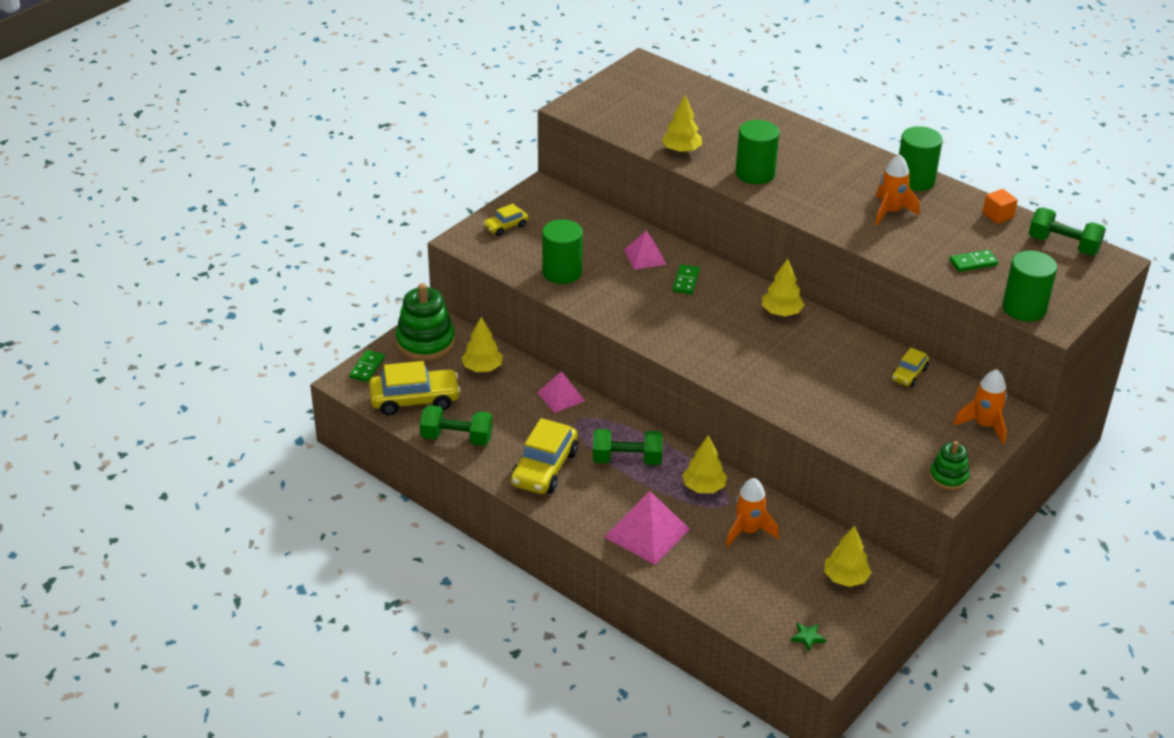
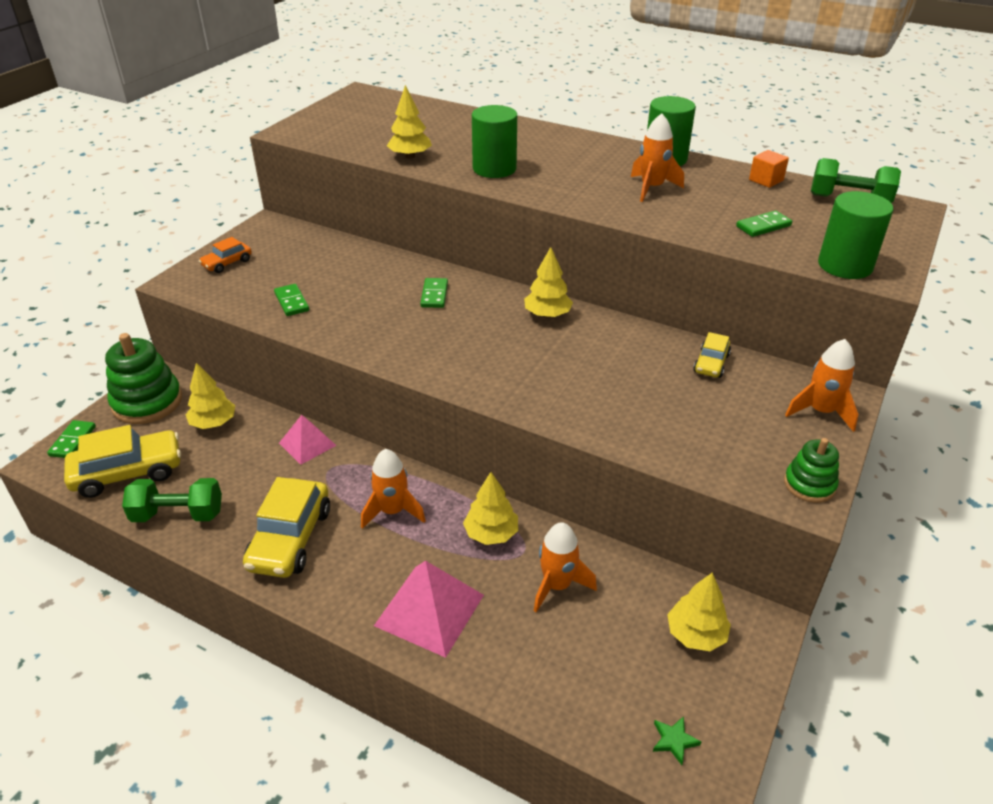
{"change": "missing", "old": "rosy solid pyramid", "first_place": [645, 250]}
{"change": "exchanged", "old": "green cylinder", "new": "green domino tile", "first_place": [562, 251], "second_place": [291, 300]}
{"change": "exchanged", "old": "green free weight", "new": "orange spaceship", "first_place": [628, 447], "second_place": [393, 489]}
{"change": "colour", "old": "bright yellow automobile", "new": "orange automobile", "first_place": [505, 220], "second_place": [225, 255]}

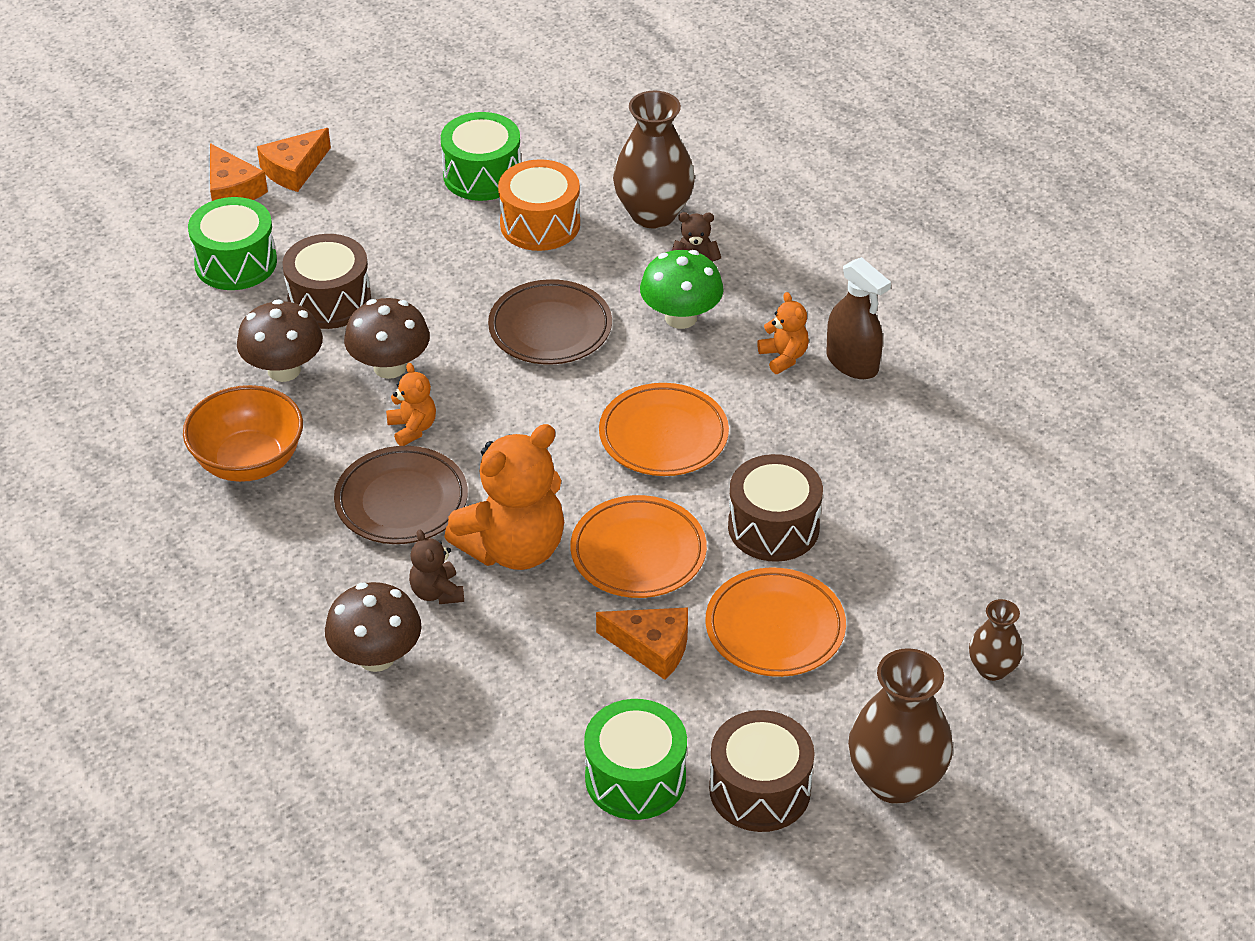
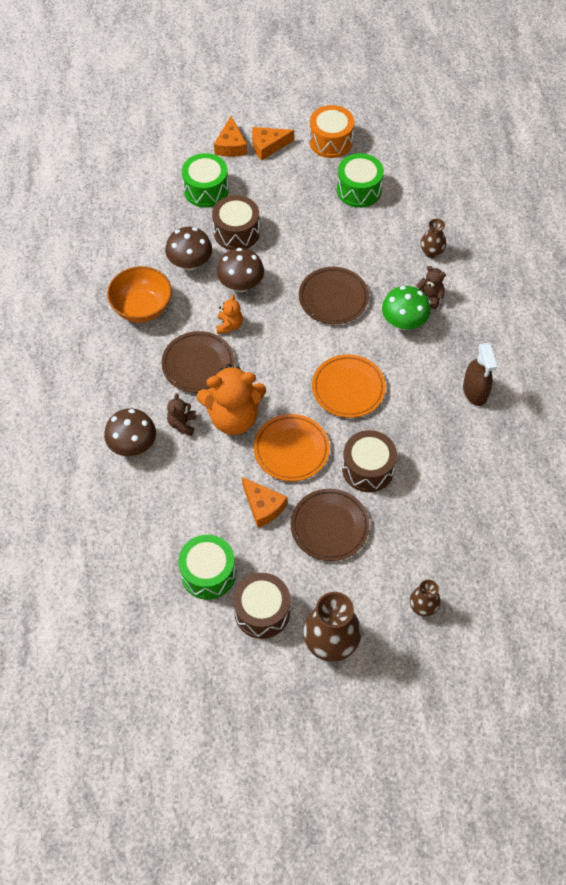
{"change": "missing", "old": "orange teddy", "first_place": [783, 333]}
{"change": "relocated", "old": "orange drum", "first_place": [539, 205], "second_place": [331, 131]}
{"change": "colour", "old": "orange plate", "new": "dark brown plate", "first_place": [776, 622], "second_place": [330, 525]}
{"change": "size", "old": "dark brown vase", "first_place": [654, 160], "second_place": [433, 238], "factor": 0.54}

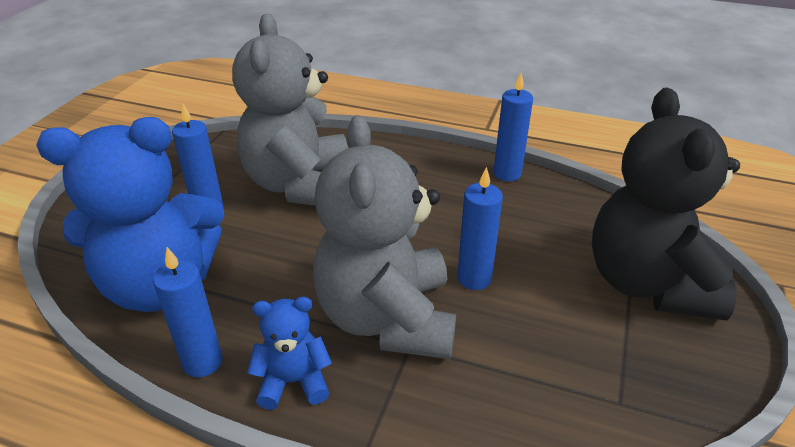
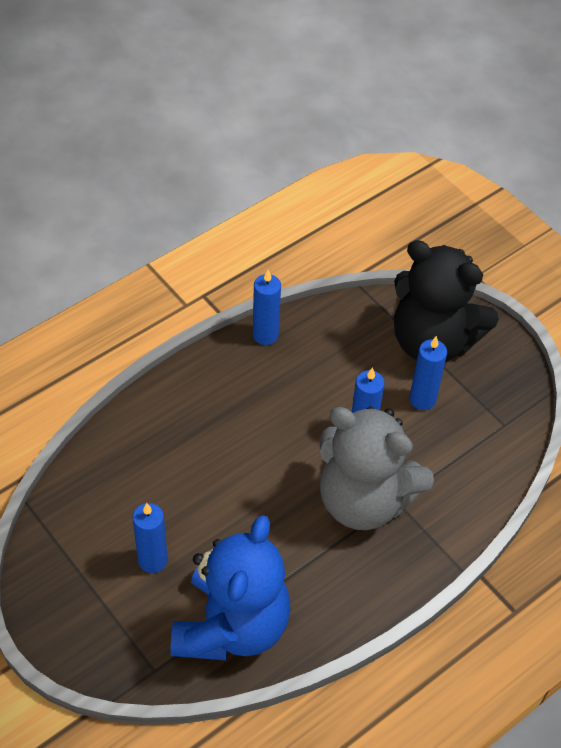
{"change": "missing", "old": "gray teddy", "first_place": [290, 110]}
{"change": "missing", "old": "cobalt teddy", "first_place": [289, 353]}
{"change": "relocated", "old": "cobalt wax candle", "first_place": [188, 312], "second_place": [428, 373]}

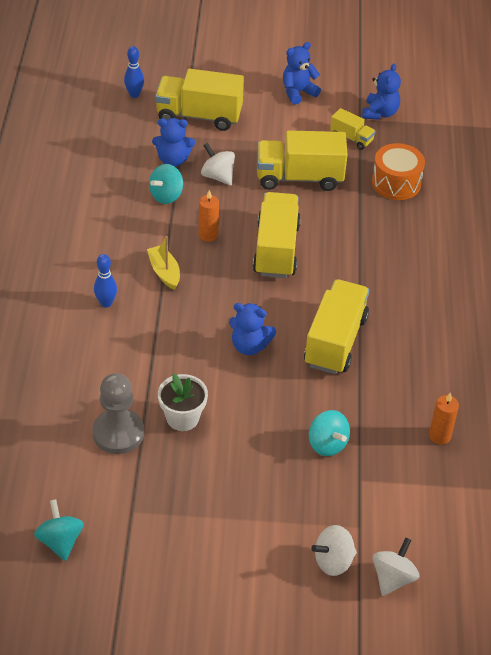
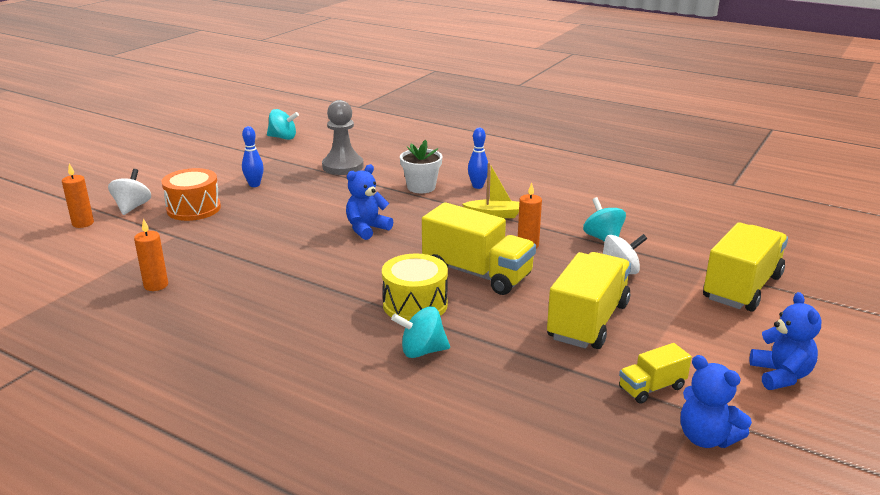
{"change": "missing", "old": "cobalt teddy", "first_place": [173, 142]}
{"change": "missing", "old": "bright yellow toy truck", "first_place": [336, 326]}
{"change": "appeared", "new": "bright yellow drum", "second_place": [415, 287]}
{"change": "relocated", "old": "cobalt tenpin", "first_place": [134, 72], "second_place": [253, 156]}
{"change": "relocated", "old": "white flower pot", "first_place": [183, 402], "second_place": [421, 166]}
{"change": "relocated", "old": "teal whirligig", "first_place": [329, 433], "second_place": [420, 332]}
{"change": "relocated", "old": "orange drum", "first_place": [398, 171], "second_place": [191, 194]}
{"change": "exchanged", "old": "white whirligig", "new": "orange wax candle", "first_place": [396, 567], "second_place": [78, 195]}

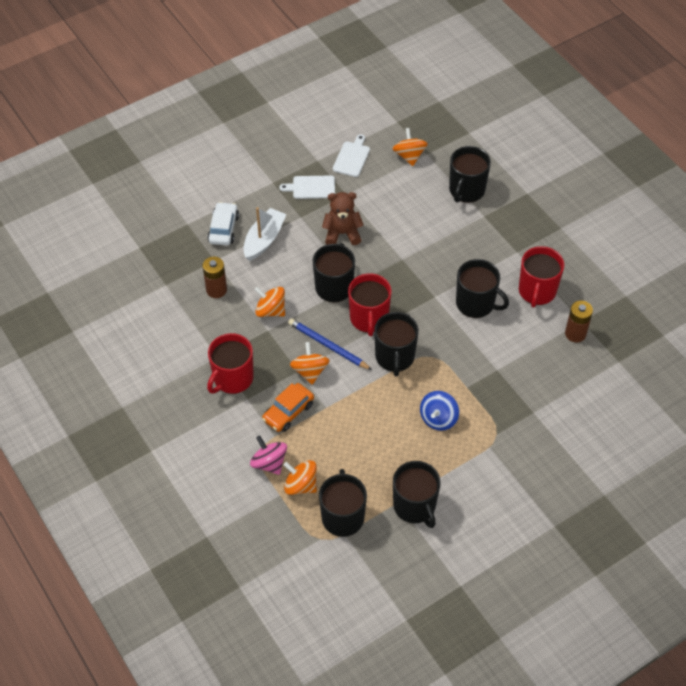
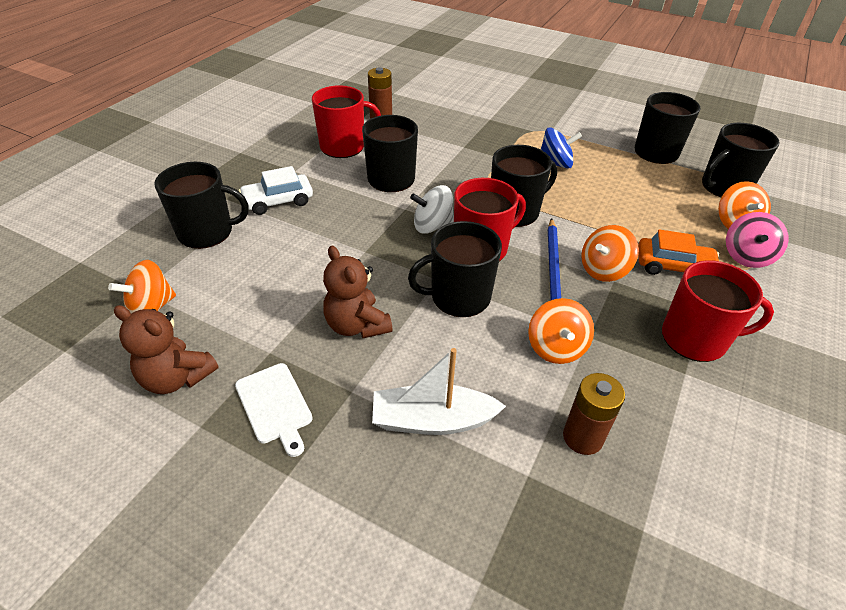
{"change": "appeared", "new": "white whirligig", "second_place": [432, 209]}
{"change": "relocated", "old": "white automobile", "first_place": [223, 223], "second_place": [276, 190]}
{"change": "exchanged", "old": "white bread board", "new": "dark brown teddy", "first_place": [351, 155], "second_place": [166, 349]}

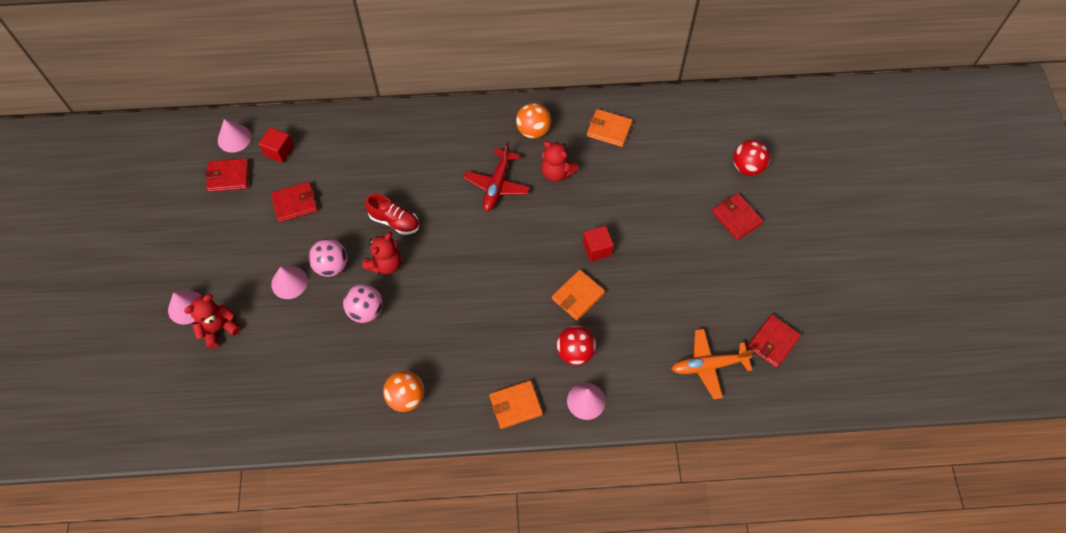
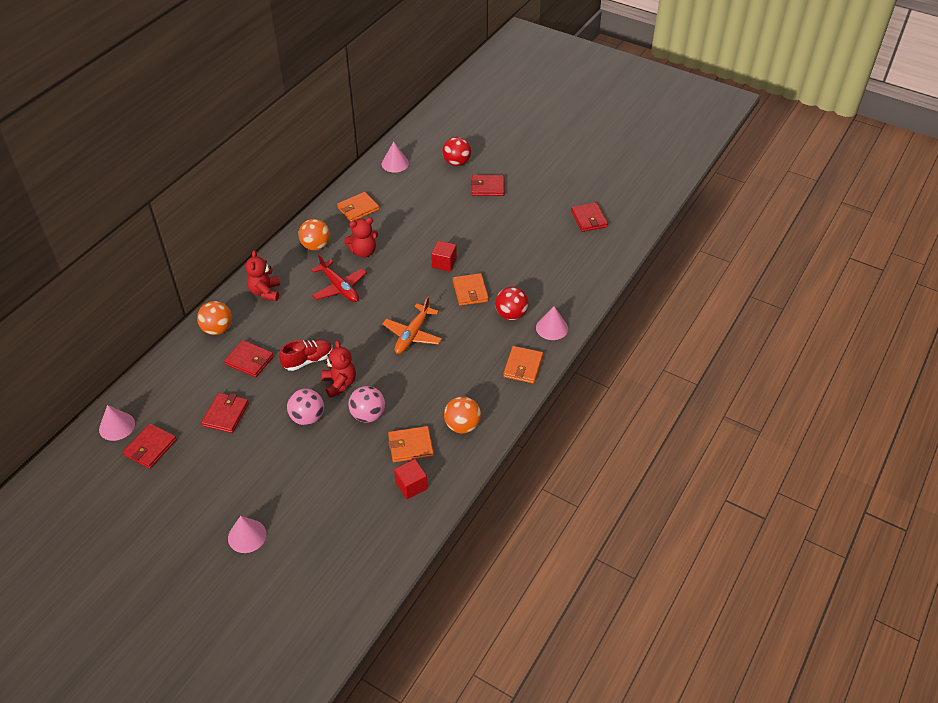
{"change": "appeared", "new": "orange play ball", "second_place": [214, 318]}
{"change": "appeared", "new": "crimson wallet", "second_place": [249, 358]}
{"change": "appeared", "new": "orange wallet", "second_place": [411, 444]}
{"change": "relocated", "old": "crimson teddy", "first_place": [212, 321], "second_place": [262, 275]}
{"change": "relocated", "old": "crimson block", "first_place": [276, 145], "second_place": [411, 479]}
{"change": "relocated", "old": "rosy solid cone", "first_place": [289, 282], "second_place": [395, 157]}
{"change": "relocated", "old": "orange aeroplane", "first_place": [713, 364], "second_place": [412, 325]}

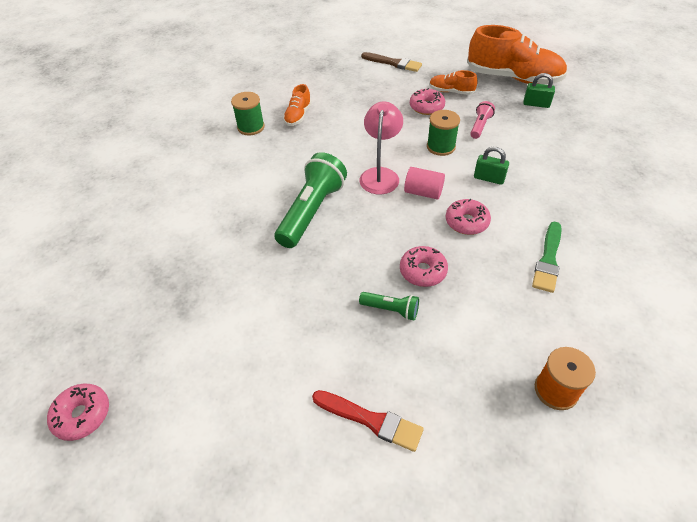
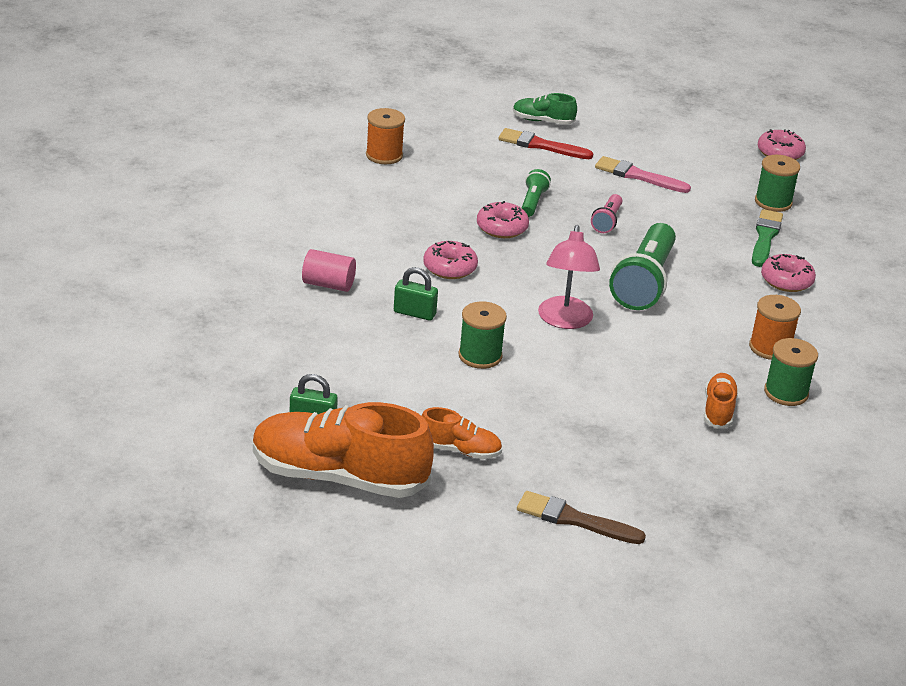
{"change": "appeared", "new": "green lace-up shoe", "second_place": [545, 109]}
{"change": "appeared", "new": "rosy paint brush", "second_place": [643, 174]}
{"change": "appeared", "new": "orange bobbin", "second_place": [775, 327]}
{"change": "appeared", "new": "green bobbin", "second_place": [777, 183]}
{"change": "relocated", "old": "rosy cylinder", "first_place": [424, 183], "second_place": [329, 270]}
{"change": "relocated", "old": "rosy doughnut", "first_place": [427, 101], "second_place": [788, 273]}
{"change": "relocated", "old": "rosy pocket torch", "first_place": [482, 120], "second_place": [606, 213]}
{"change": "relocated", "old": "green paint brush", "first_place": [547, 257], "second_place": [767, 238]}
{"change": "spun", "old": "green pocket torch", "first_place": [389, 306], "second_place": [536, 193], "degrees": 90}

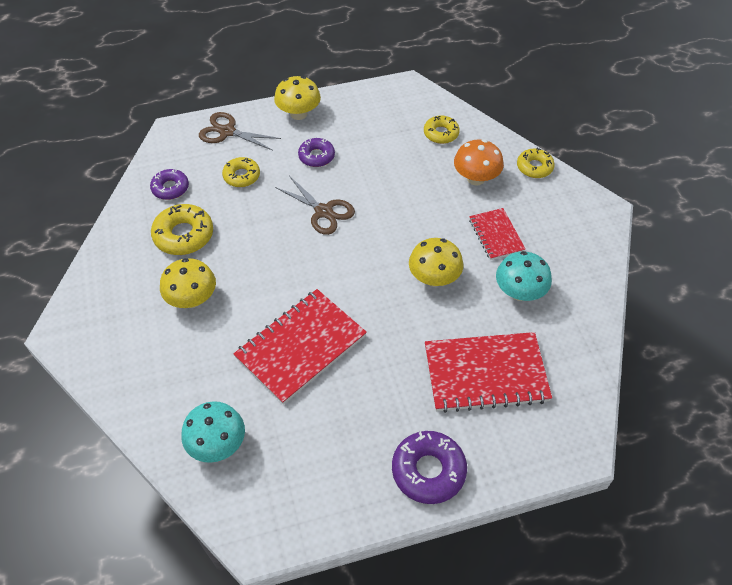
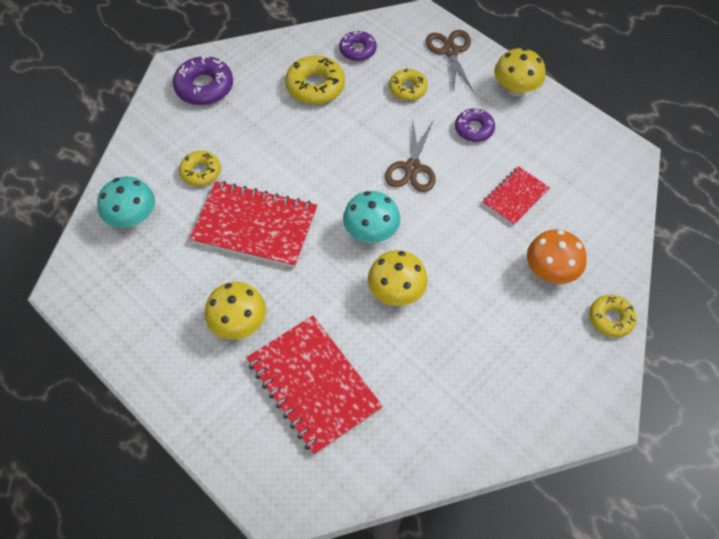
{"change": "relocated", "old": "bright yellow toadstool", "first_place": [188, 283], "second_place": [235, 310]}
{"change": "relocated", "old": "royal purple doughnut", "first_place": [429, 467], "second_place": [203, 80]}
{"change": "relocated", "old": "bright yellow doughnut", "first_place": [442, 130], "second_place": [200, 168]}
{"change": "relocated", "old": "crimson notepad", "first_place": [497, 234], "second_place": [516, 196]}
{"change": "relocated", "old": "teal toadstool", "first_place": [524, 276], "second_place": [371, 217]}

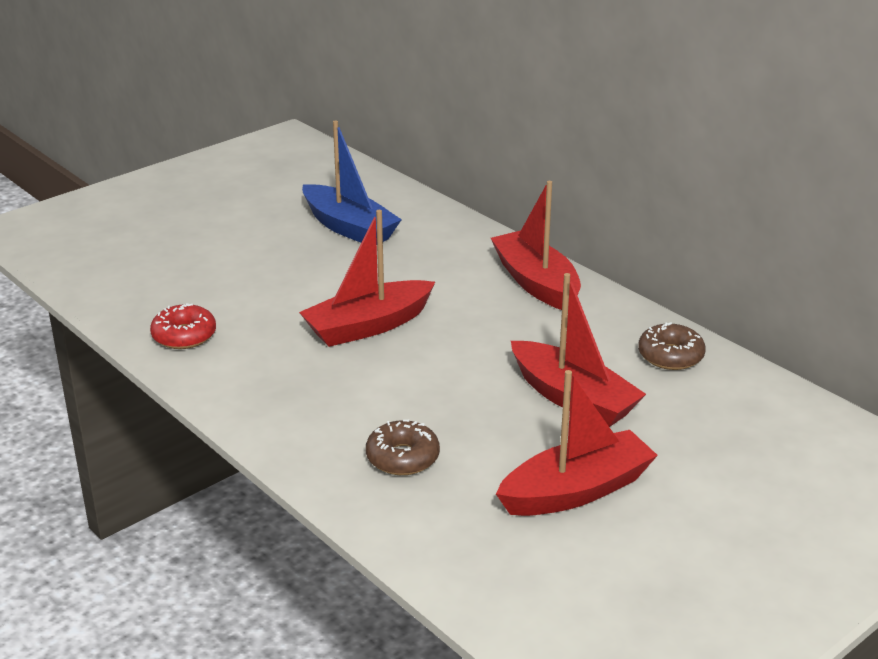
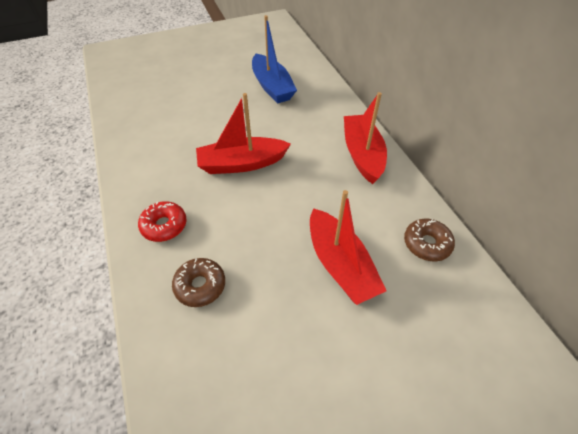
{"change": "missing", "old": "crimson boat", "first_place": [577, 443]}
{"change": "relocated", "old": "crimson doughnut", "first_place": [183, 326], "second_place": [162, 221]}

